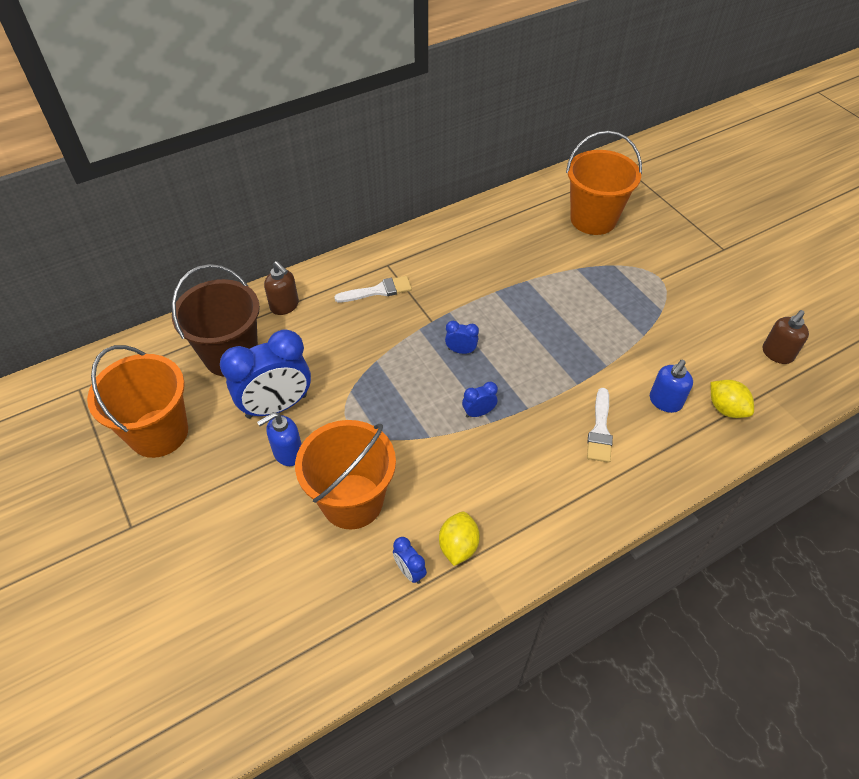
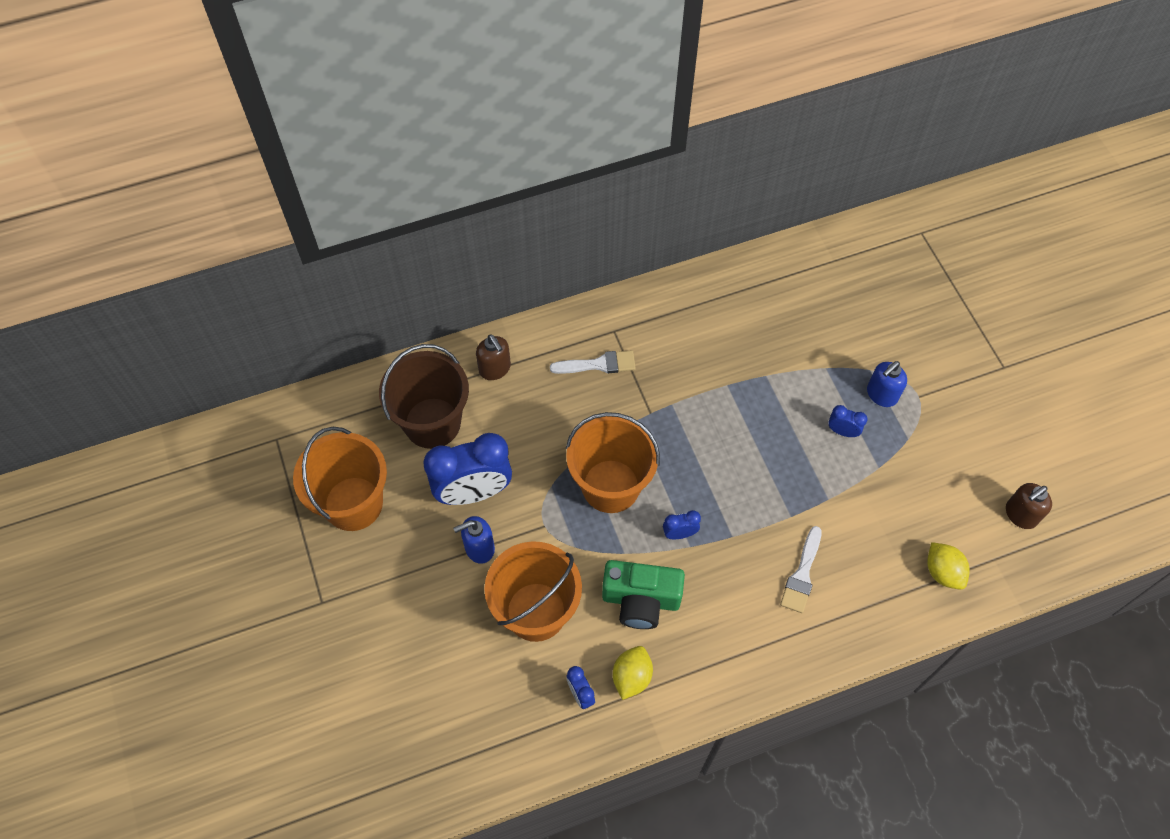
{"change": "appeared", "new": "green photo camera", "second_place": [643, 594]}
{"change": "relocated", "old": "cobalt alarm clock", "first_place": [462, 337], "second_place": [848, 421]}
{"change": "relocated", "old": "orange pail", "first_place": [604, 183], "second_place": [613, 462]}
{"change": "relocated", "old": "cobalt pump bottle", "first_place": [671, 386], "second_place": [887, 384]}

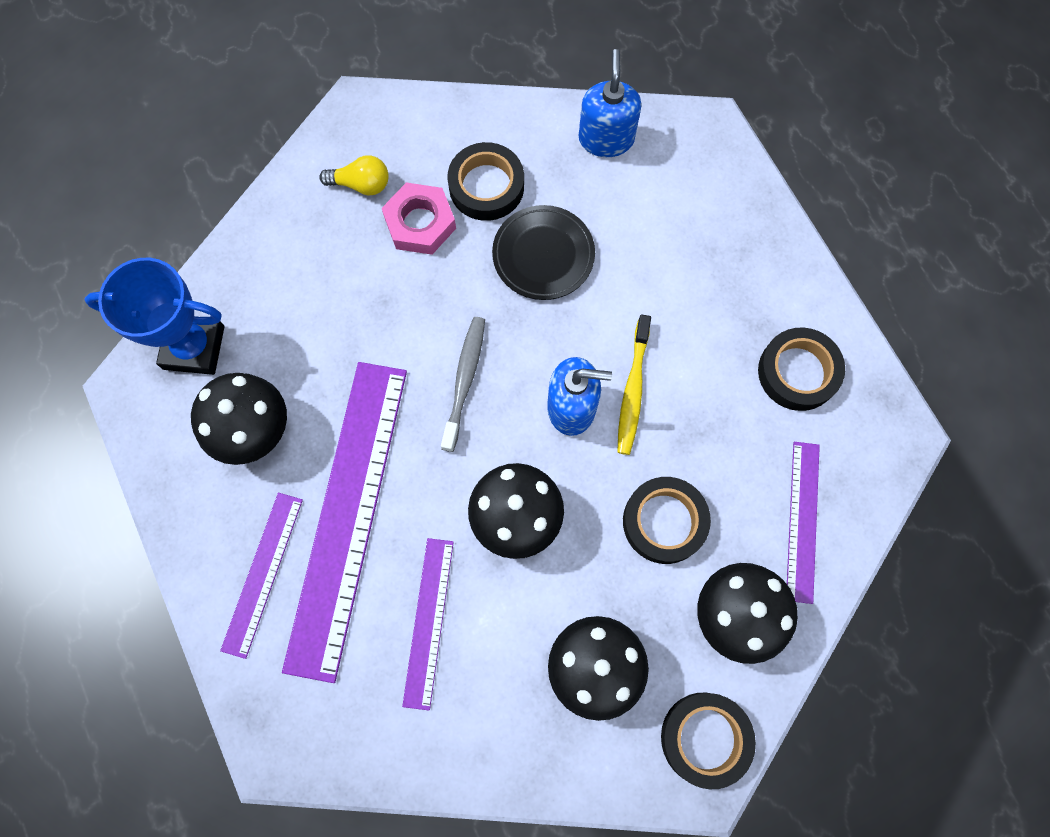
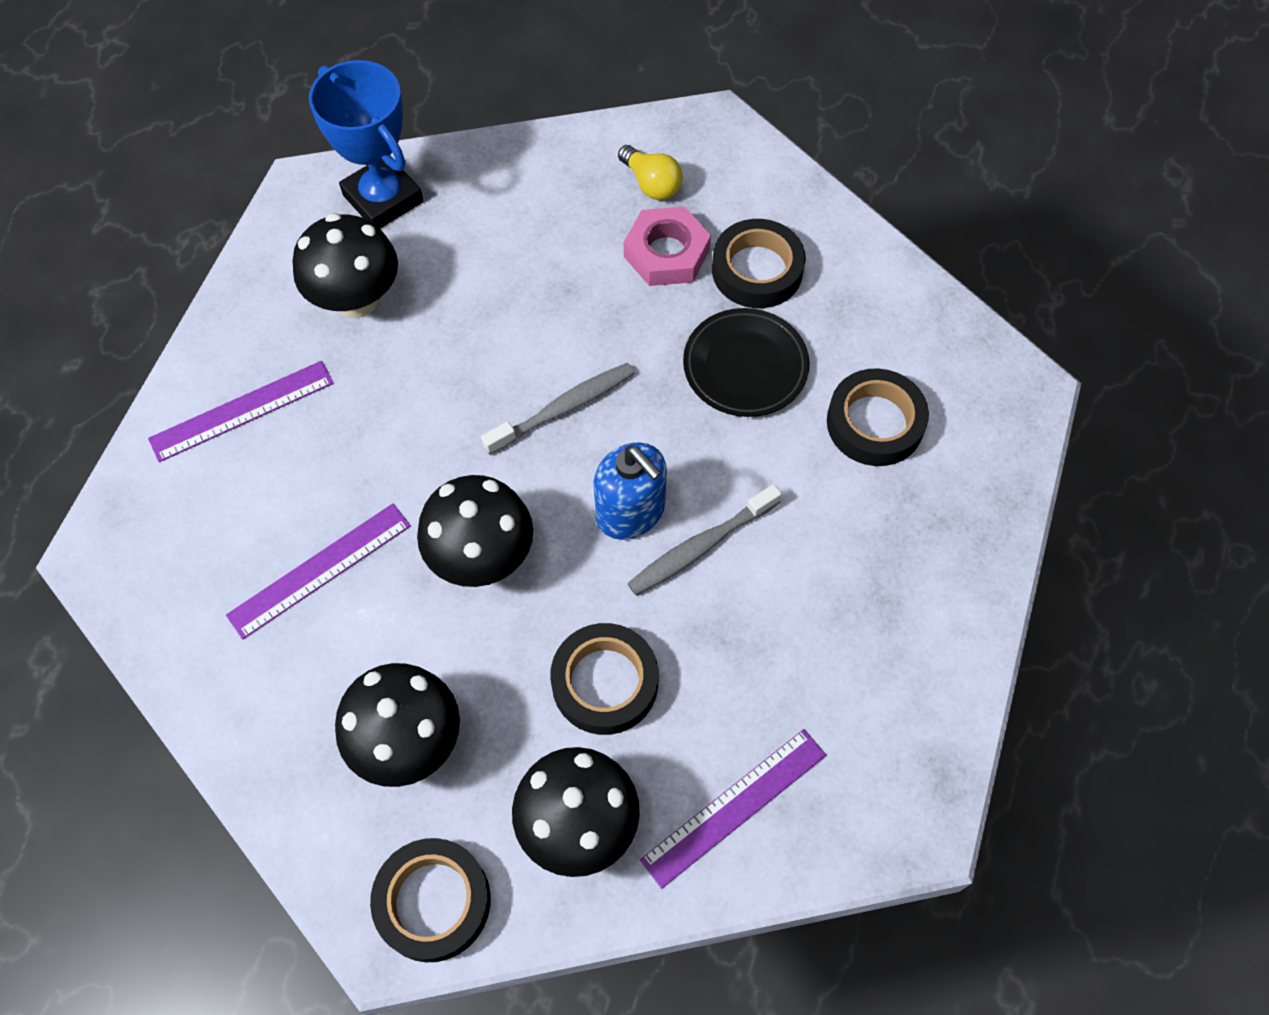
{"change": "missing", "old": "royal purple straightedge", "first_place": [344, 522]}
{"change": "missing", "old": "cobalt pump bottle", "first_place": [610, 103]}
{"change": "relocated", "old": "ebony sticky tape", "first_place": [801, 369], "second_place": [878, 417]}
{"change": "colour", "old": "bright yellow dental brush", "new": "gray dental brush", "first_place": [634, 385], "second_place": [704, 540]}

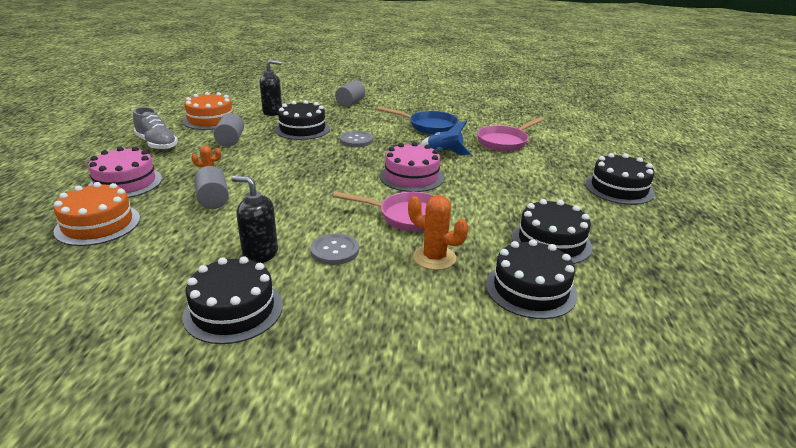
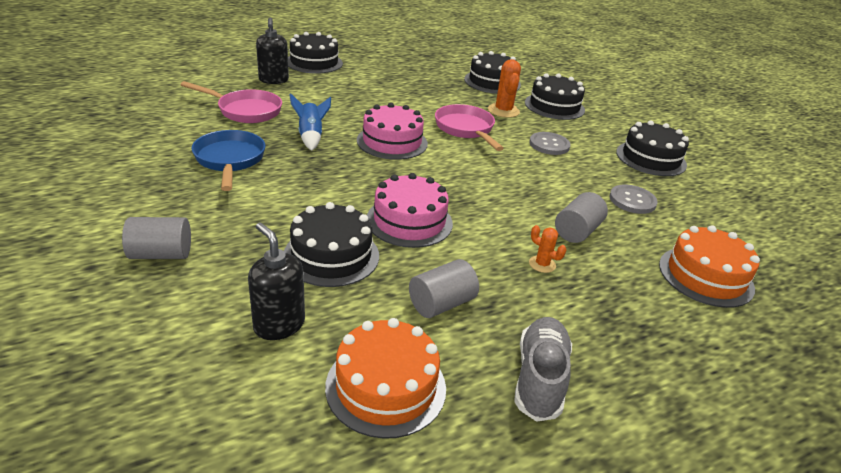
{"change": "relocated", "old": "rosy layer cake", "first_place": [125, 172], "second_place": [410, 210]}
{"change": "relocated", "old": "ebony pump bottle", "first_place": [255, 219], "second_place": [272, 50]}
{"change": "relocated", "old": "gray shirt button", "first_place": [356, 139], "second_place": [633, 199]}
{"change": "relocated", "old": "ebony layer cake", "first_place": [552, 231], "second_place": [555, 96]}

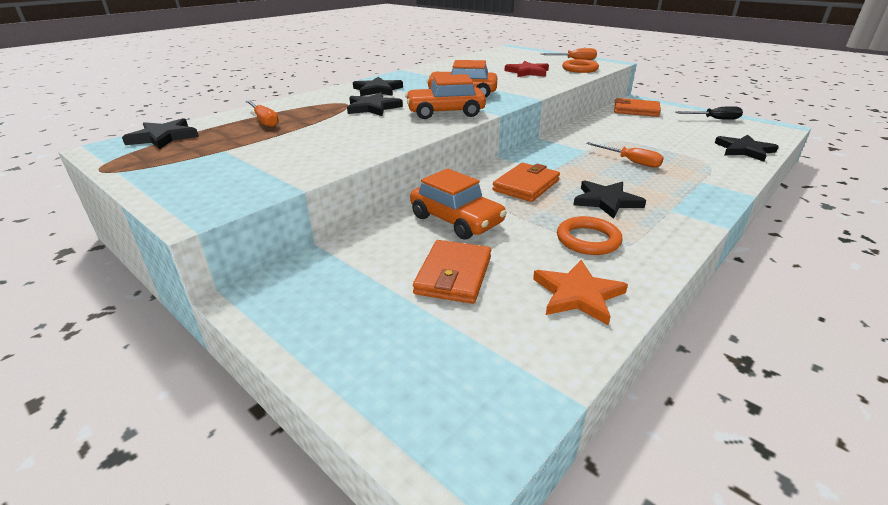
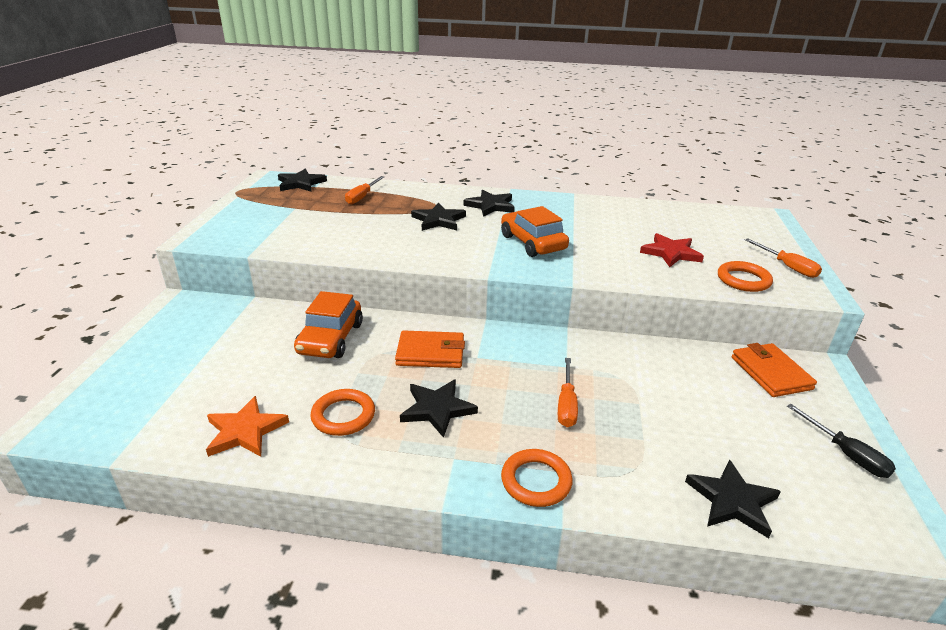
{"change": "missing", "old": "orange automobile", "first_place": [445, 96]}
{"change": "missing", "old": "orange wallet", "first_place": [452, 272]}
{"change": "appeared", "new": "orange hoop", "second_place": [537, 478]}

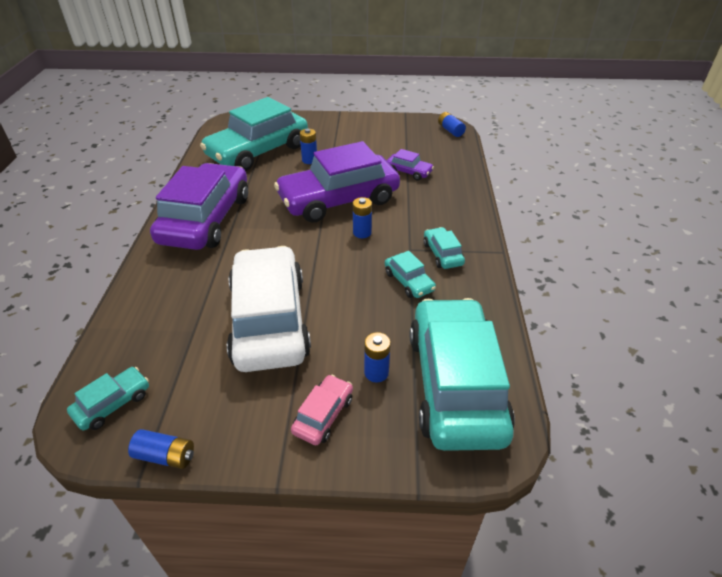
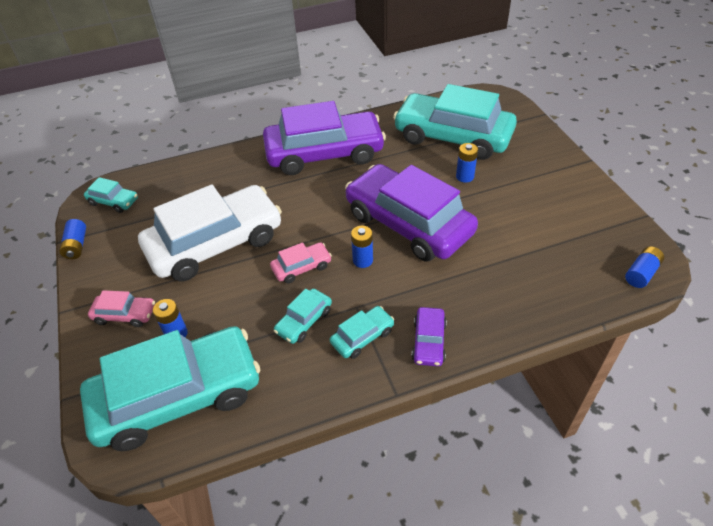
{"change": "appeared", "new": "rosy automobile", "second_place": [301, 262]}
{"change": "relocated", "old": "royal purple automobile", "first_place": [410, 164], "second_place": [429, 336]}

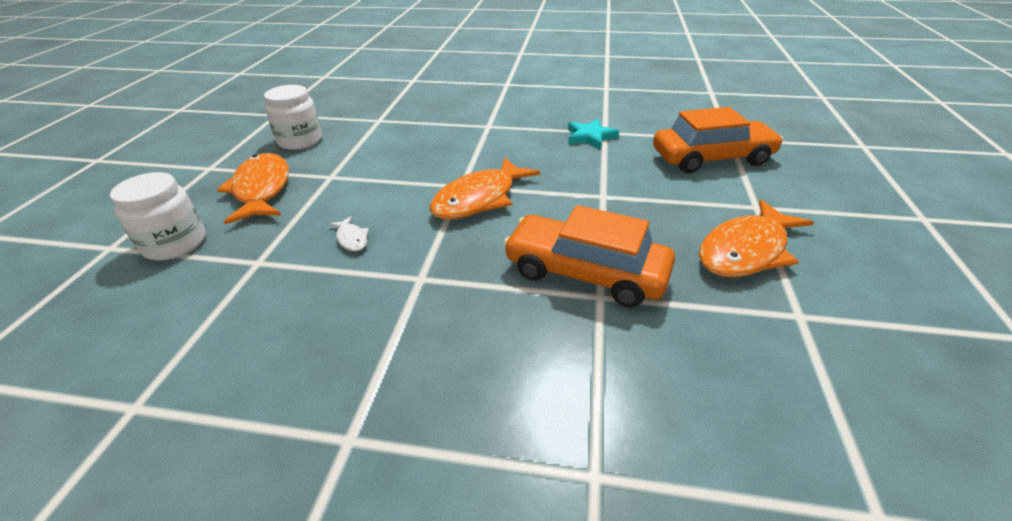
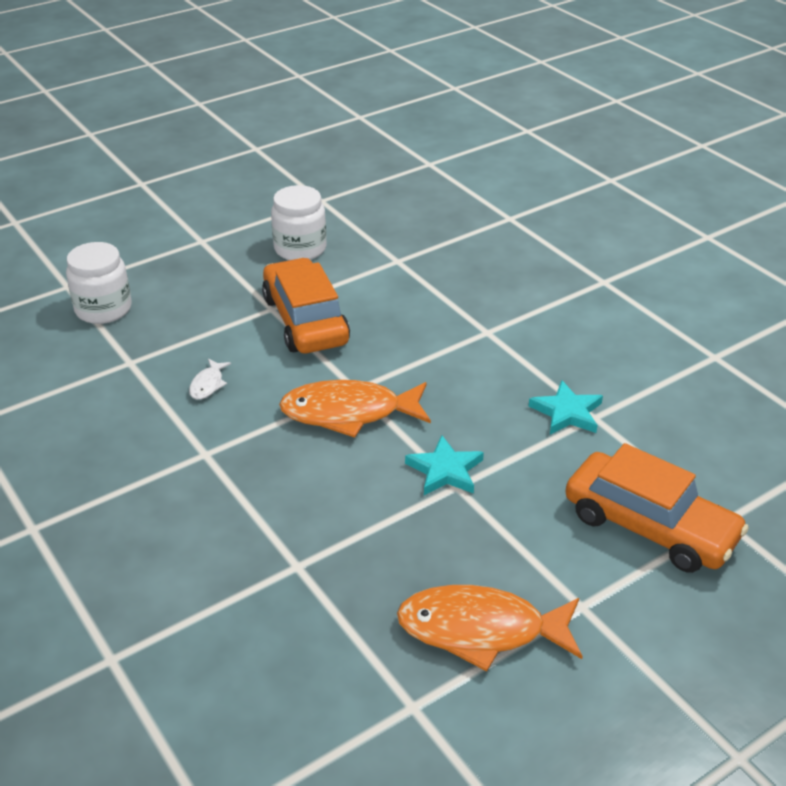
{"change": "missing", "old": "orange toy fish", "first_place": [253, 188]}
{"change": "appeared", "new": "teal star", "second_place": [444, 465]}
{"change": "relocated", "old": "orange automobile", "first_place": [589, 256], "second_place": [306, 305]}

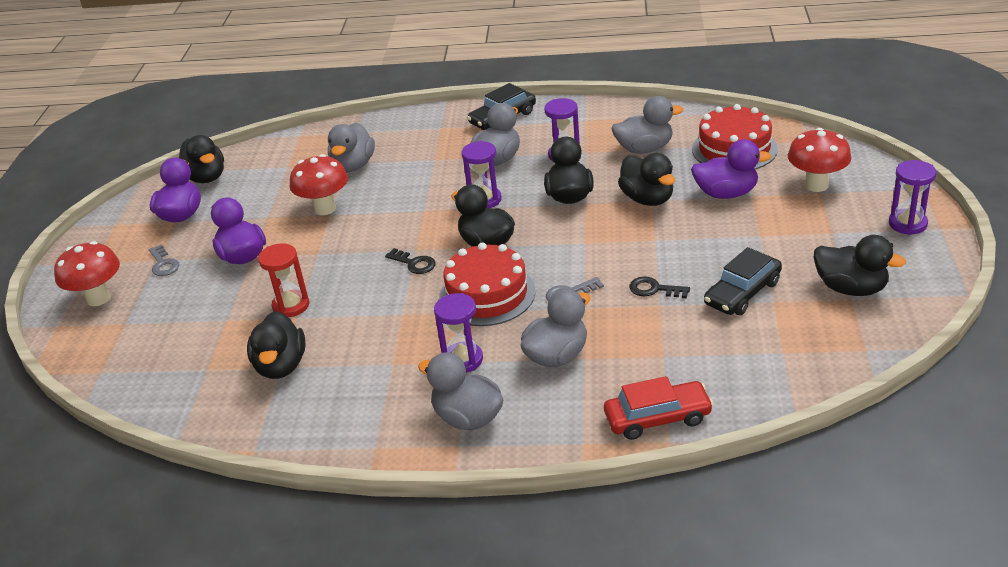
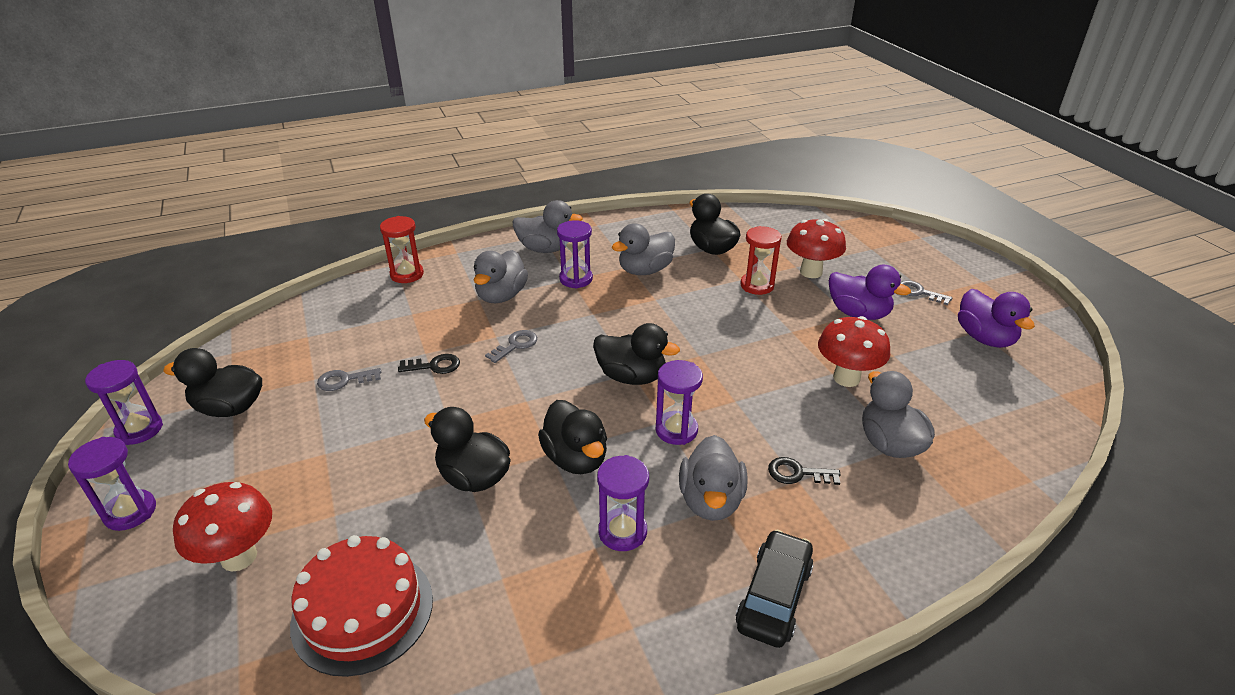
{"change": "missing", "old": "ebony toy duck", "first_place": [201, 159]}
{"change": "missing", "old": "crimson layer cake", "first_place": [487, 284]}
{"change": "missing", "old": "royal purple toy duck", "first_place": [731, 169]}
{"change": "appeared", "new": "royal purple sand timer", "second_place": [124, 402]}
{"change": "relocated", "old": "crimson toadstool", "first_place": [87, 273], "second_place": [816, 248]}
{"change": "relocated", "old": "ebony door key", "first_place": [410, 261], "second_place": [804, 471]}
{"change": "relocated", "old": "gray toy duck", "first_place": [647, 125], "second_place": [643, 249]}
{"change": "exchanged", "old": "crimson automobile", "new": "crimson sand timer", "first_place": [658, 408], "second_place": [402, 249]}
{"change": "exchanged", "old": "ebony automobile", "new": "gray door key", "first_place": [743, 281], "second_place": [349, 379]}

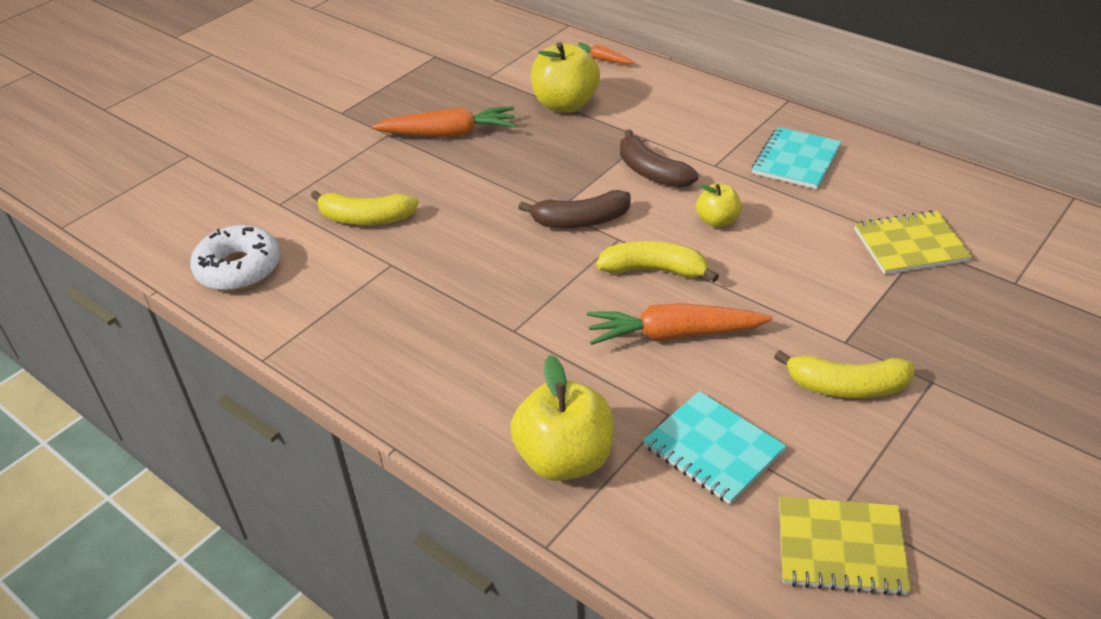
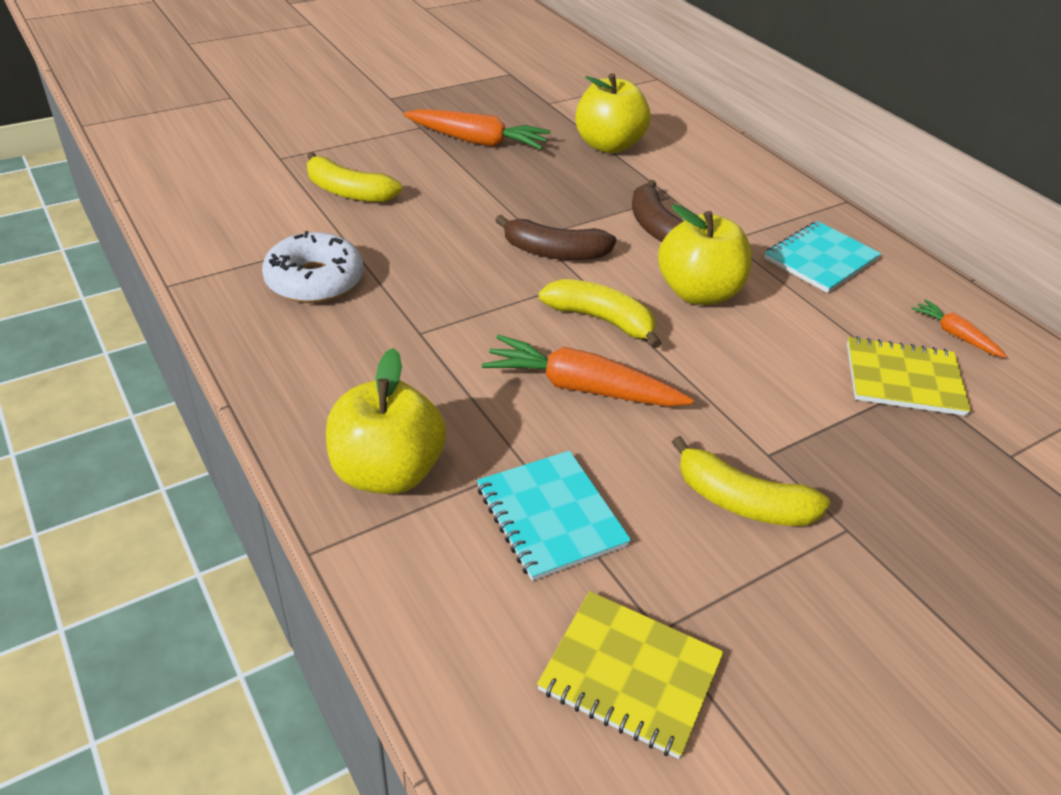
{"change": "relocated", "old": "white doughnut", "first_place": [235, 258], "second_place": [312, 267]}
{"change": "relocated", "old": "orange carrot", "first_place": [606, 53], "second_place": [959, 328]}
{"change": "size", "old": "bright yellow toy apple", "first_place": [719, 206], "second_place": [705, 254], "factor": 1.8}

